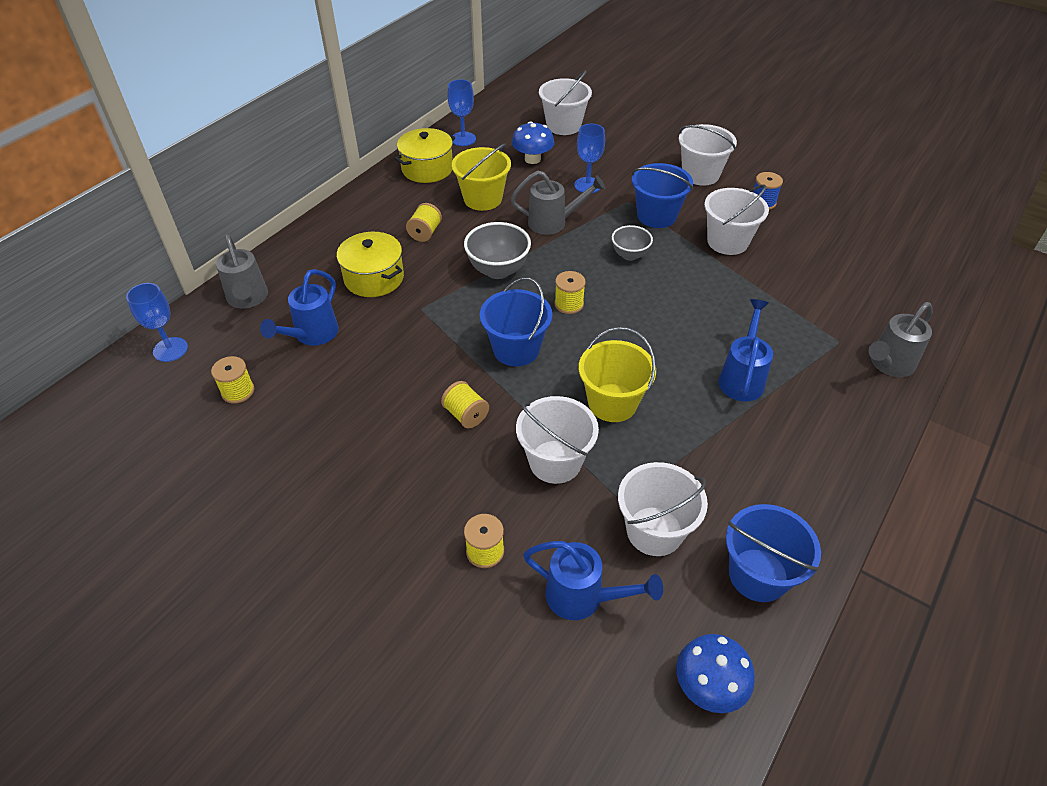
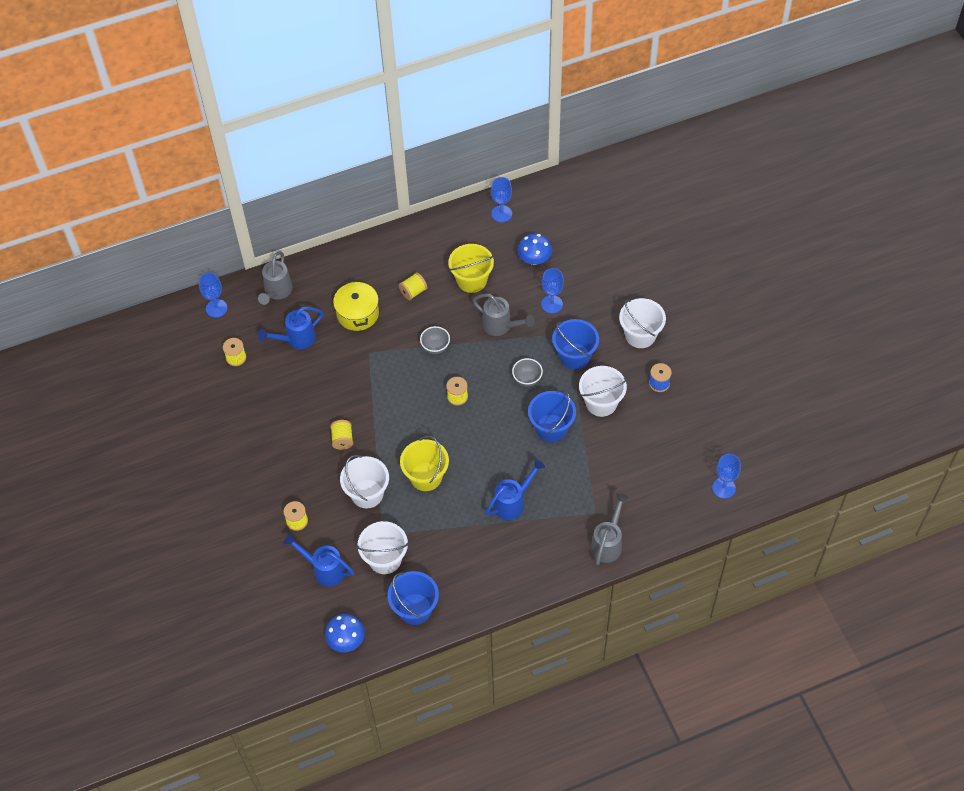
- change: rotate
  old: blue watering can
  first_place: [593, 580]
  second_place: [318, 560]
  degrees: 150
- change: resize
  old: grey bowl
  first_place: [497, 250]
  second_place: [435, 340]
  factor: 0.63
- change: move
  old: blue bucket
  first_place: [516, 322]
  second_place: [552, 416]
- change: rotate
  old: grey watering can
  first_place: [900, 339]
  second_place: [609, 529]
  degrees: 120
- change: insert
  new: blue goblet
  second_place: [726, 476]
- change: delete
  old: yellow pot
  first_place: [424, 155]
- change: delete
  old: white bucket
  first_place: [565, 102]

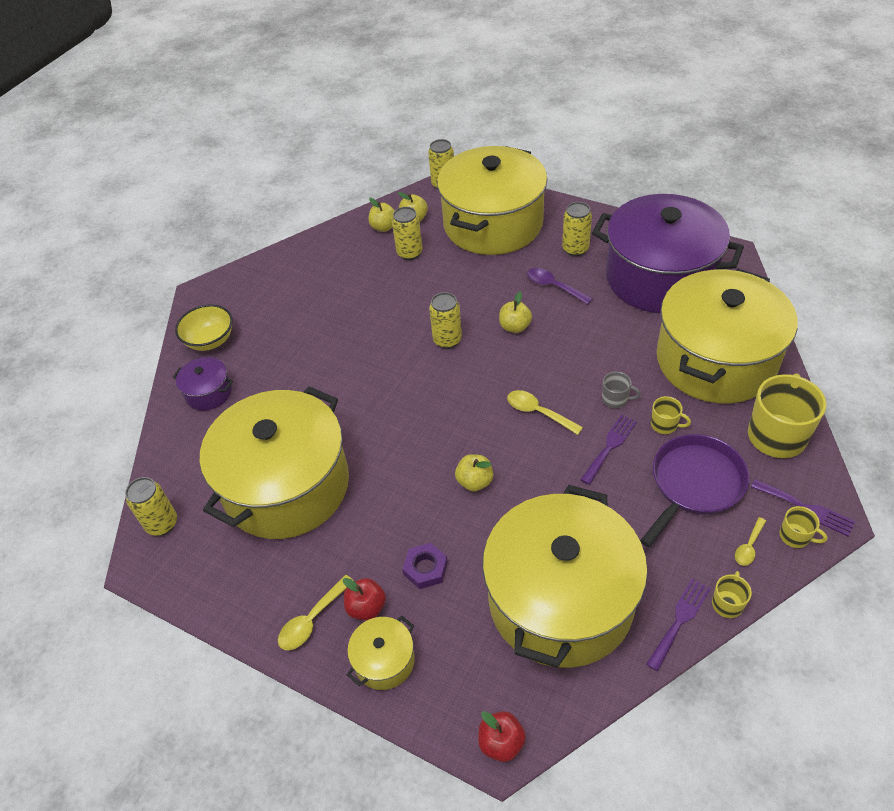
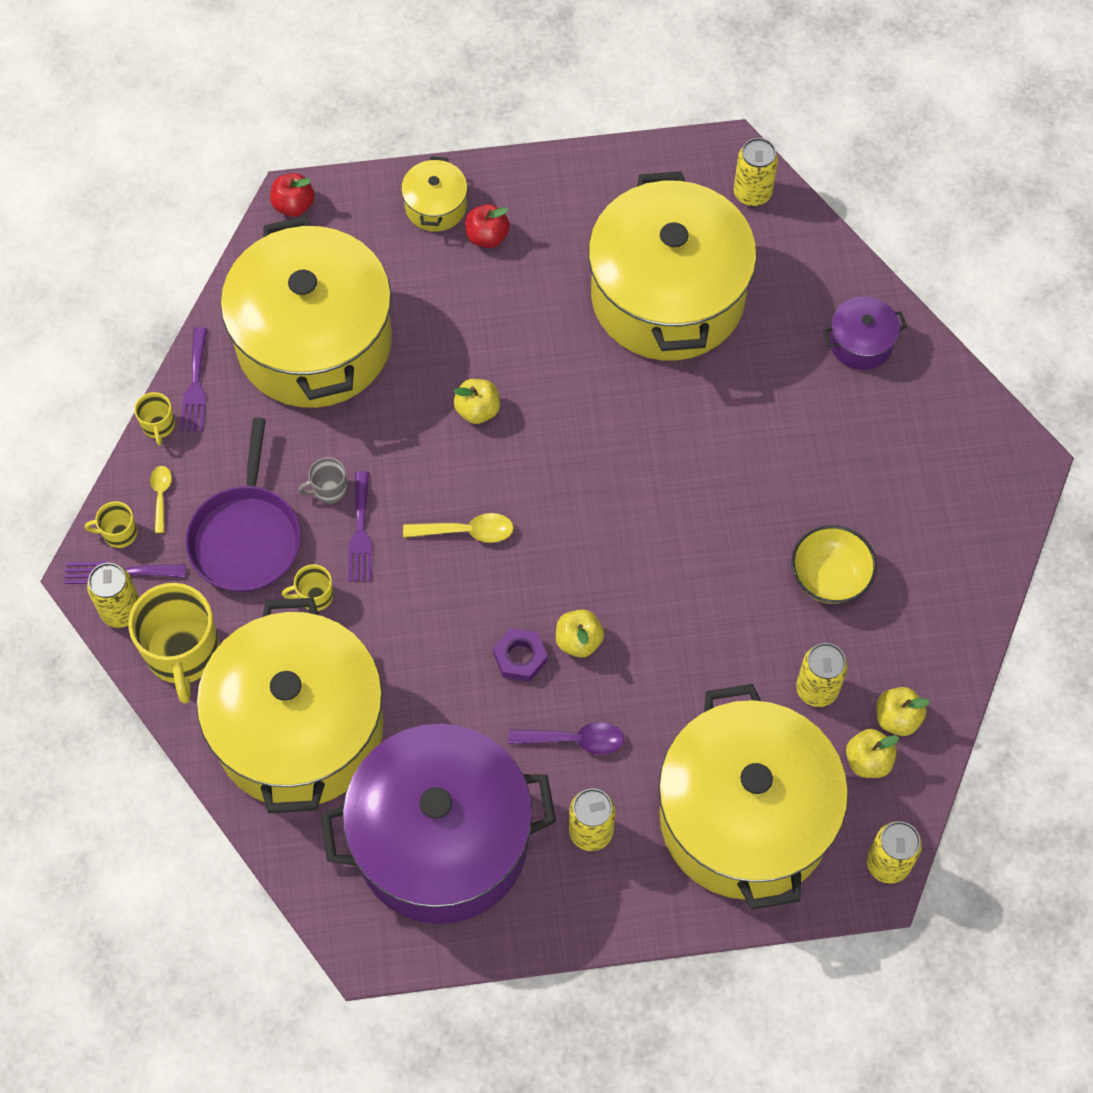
- change: move
  old: yellow can
  first_place: [445, 320]
  second_place: [113, 595]
- change: move
  old: grey mug
  first_place: [621, 390]
  second_place: [322, 480]
- change: move
  old: purple nut
  first_place: [425, 566]
  second_place: [520, 655]
- change: move
  old: yellow bowl
  first_place: [204, 328]
  second_place: [834, 564]
- change: delete
  old: yellow spoon
  first_place: [316, 612]

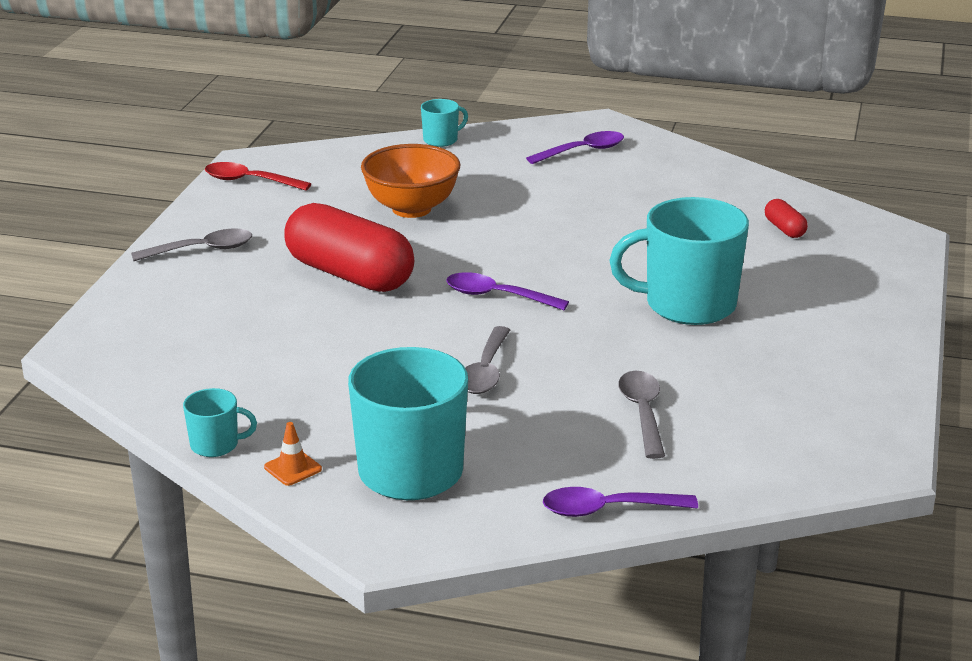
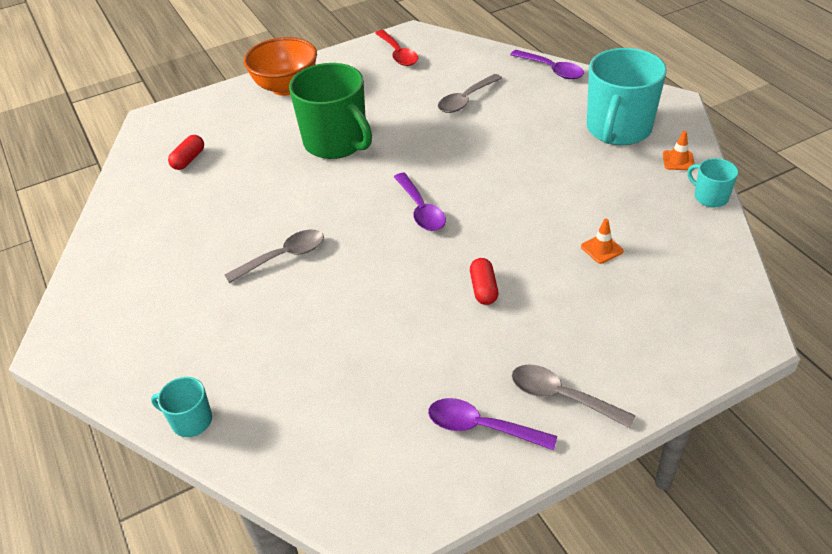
- change: move
  old: grey spoon
  first_place: [487, 360]
  second_place: [274, 256]
- change: move
  old: orange bowl
  first_place: [411, 181]
  second_place: [280, 66]
- change: recolor
  old: turquoise mug
  new: green mug
  first_place: [679, 261]
  second_place: [330, 111]
- change: move
  old: red spoon
  first_place: [258, 176]
  second_place: [396, 48]
- change: move
  old: purple spoon
  first_place: [575, 147]
  second_place: [492, 424]
- change: resize
  old: red capsule
  first_place: [349, 247]
  second_place: [484, 281]
  factor: 0.41
- change: insert
  new: orange traffic cone
  second_place: [602, 241]

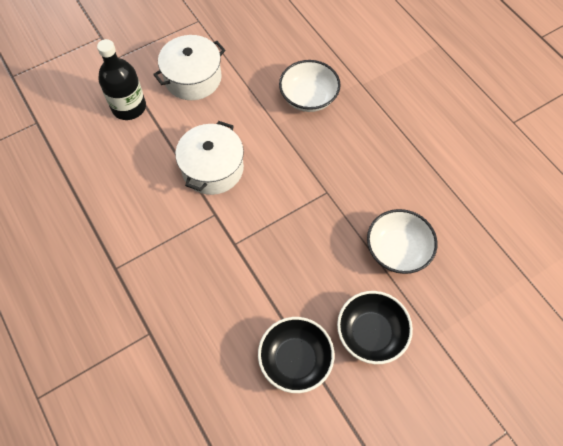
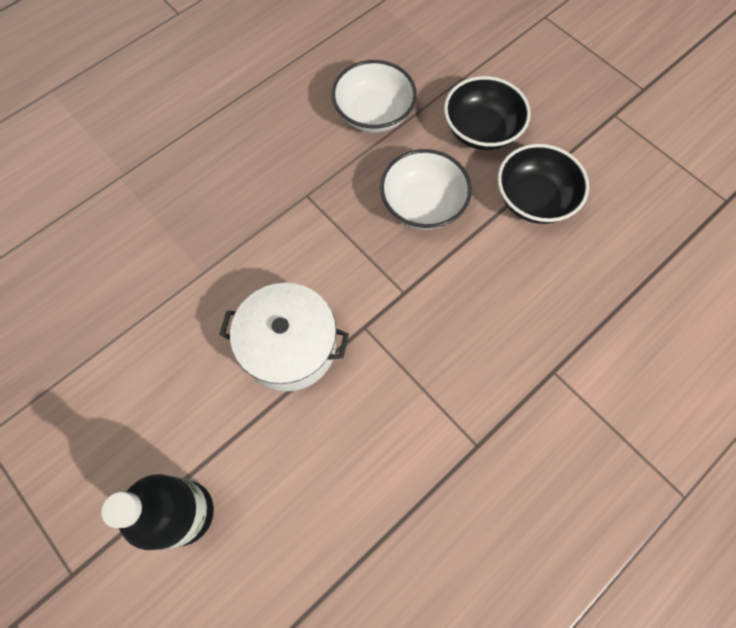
- change: move
  old: white bowl
  first_place: [310, 86]
  second_place: [426, 189]
- change: delete
  old: white pot
  first_place: [189, 67]

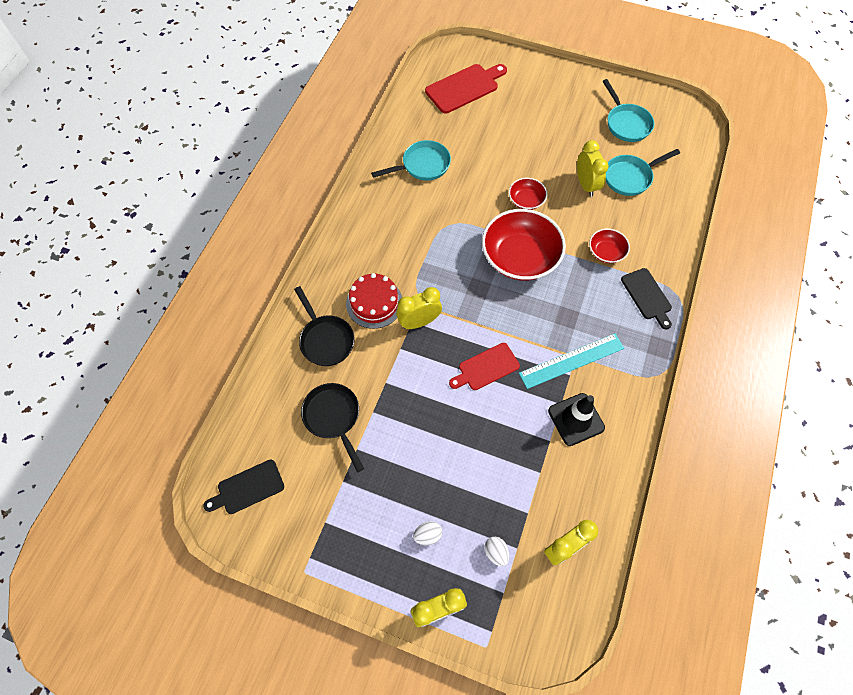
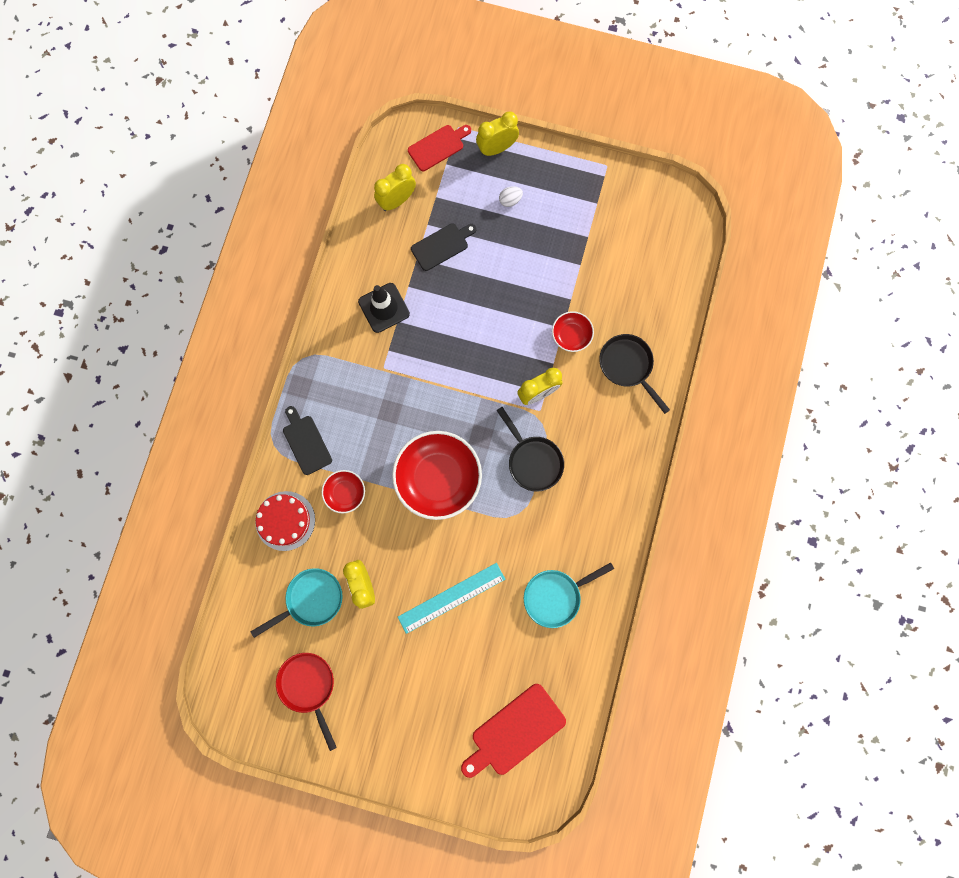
- change: move
  old: red cake
  first_place: [374, 301]
  second_place: [285, 521]
- change: recolor
  old: turquoise pan
  new: red pan
  first_place: [628, 110]
  second_place: [306, 702]
- change: move
  old: turquoise ruler
  first_place: [571, 361]
  second_place: [451, 598]
- change: move
  old: red cutting board
  first_place: [484, 366]
  second_place: [439, 148]
- change: move
  old: black cutting board
  first_place: [243, 486]
  second_place: [443, 247]
- change: move
  old: black pan
  first_place: [332, 427]
  second_place: [530, 449]
- change: move
  old: red bowl
  first_place: [528, 194]
  second_place: [573, 331]
- change: delete
  old: white egg
  first_place: [496, 552]

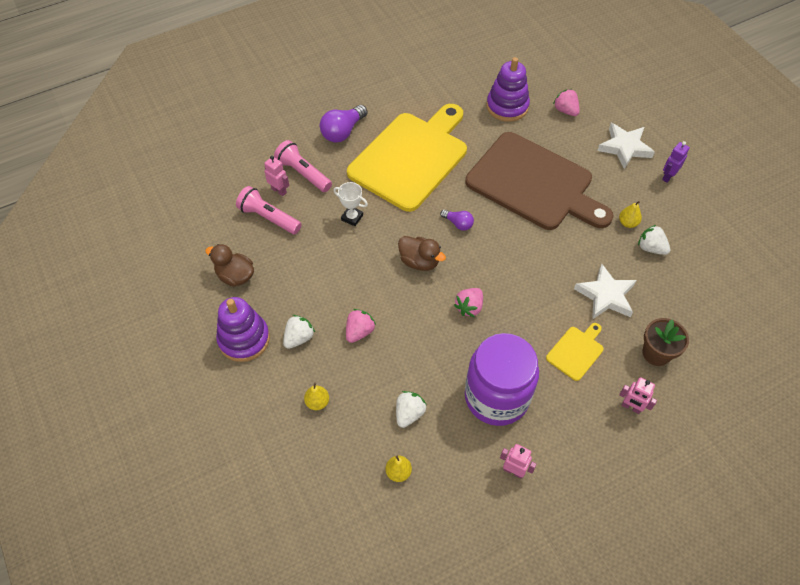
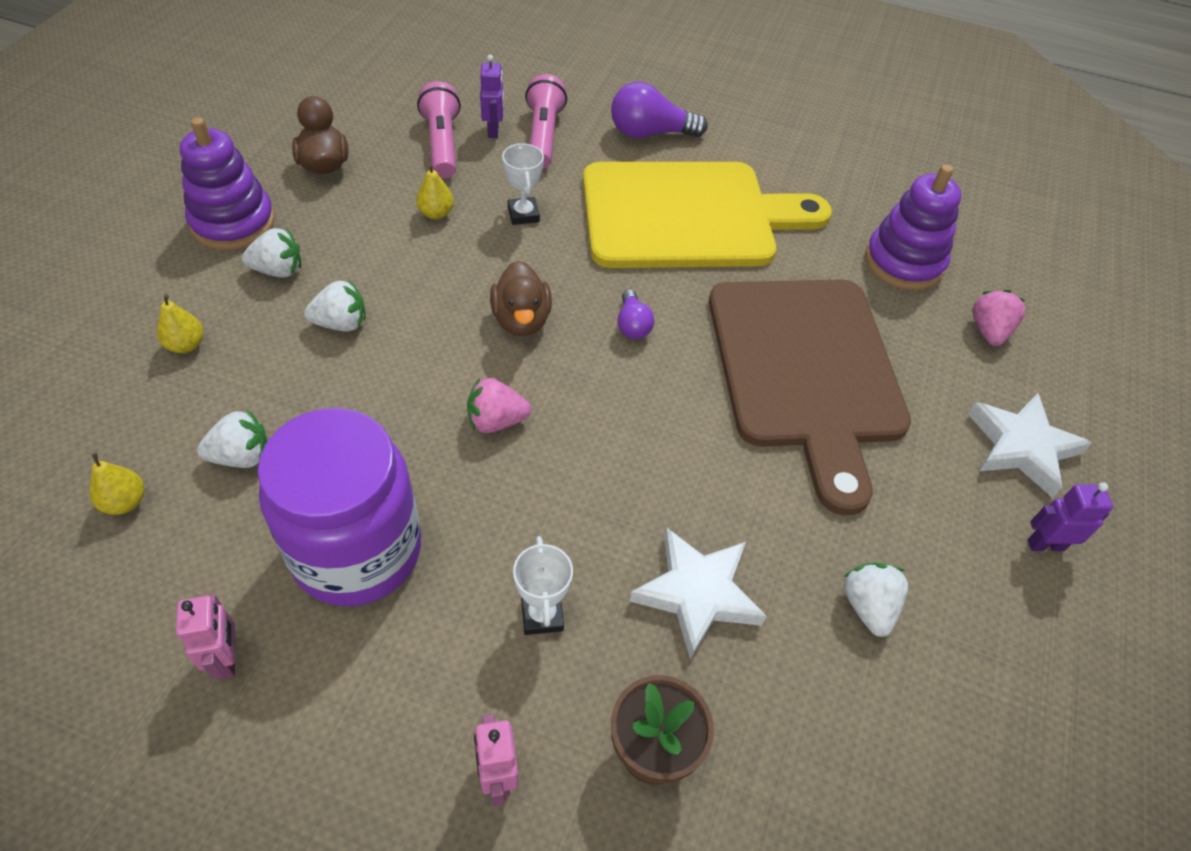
- change: recolor
  old: pink strawberry
  new: white strawberry
  first_place: [361, 326]
  second_place: [335, 305]
- change: move
  old: yellow pear
  first_place: [630, 214]
  second_place: [435, 191]
- change: recolor
  old: pink robot
  new: purple robot
  first_place: [276, 176]
  second_place: [492, 96]
- change: replace
  old: yellow cutting board
  new: white trophy
  first_place: [575, 352]
  second_place: [543, 585]

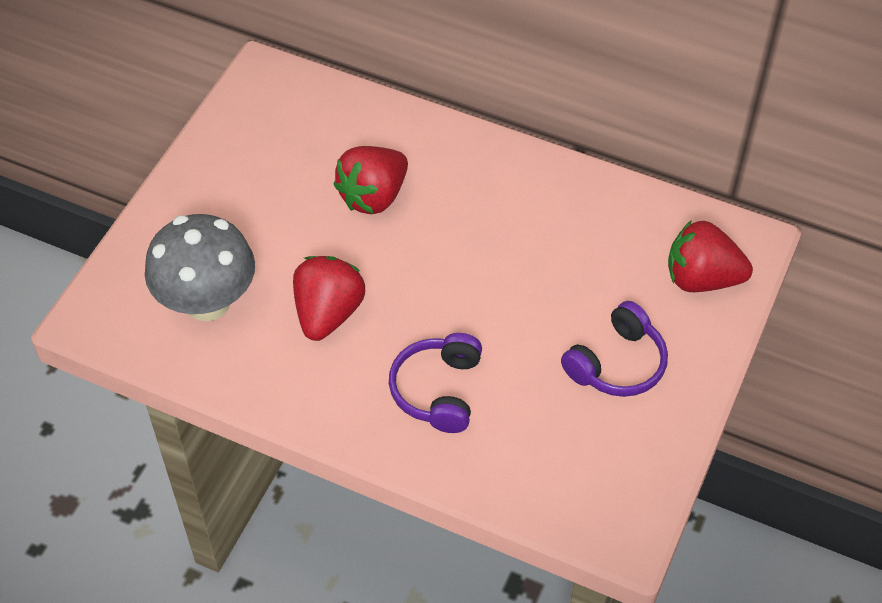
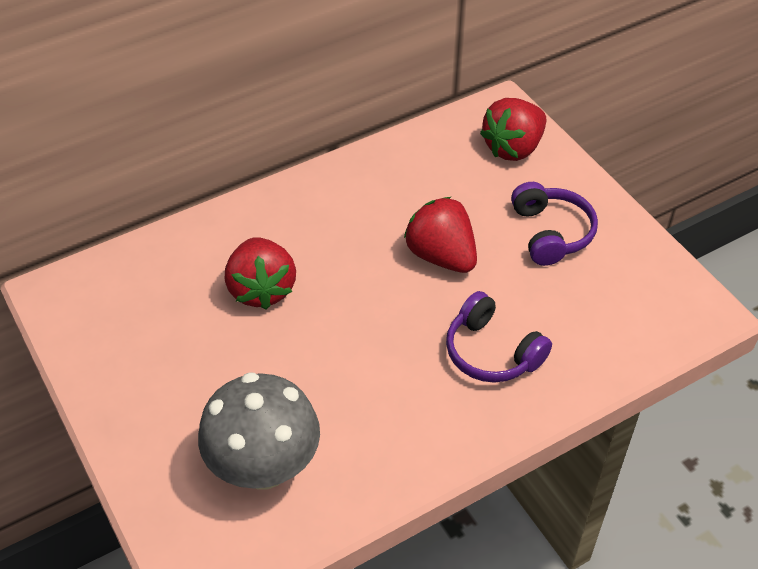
- change: move
  old: red strawberry
  first_place: [329, 298]
  second_place: [440, 235]

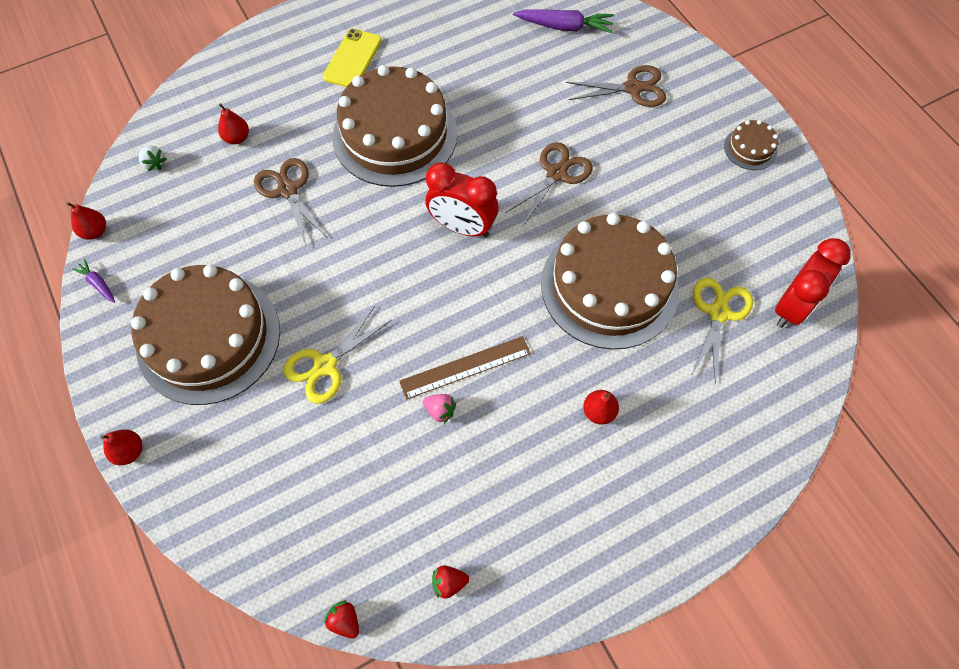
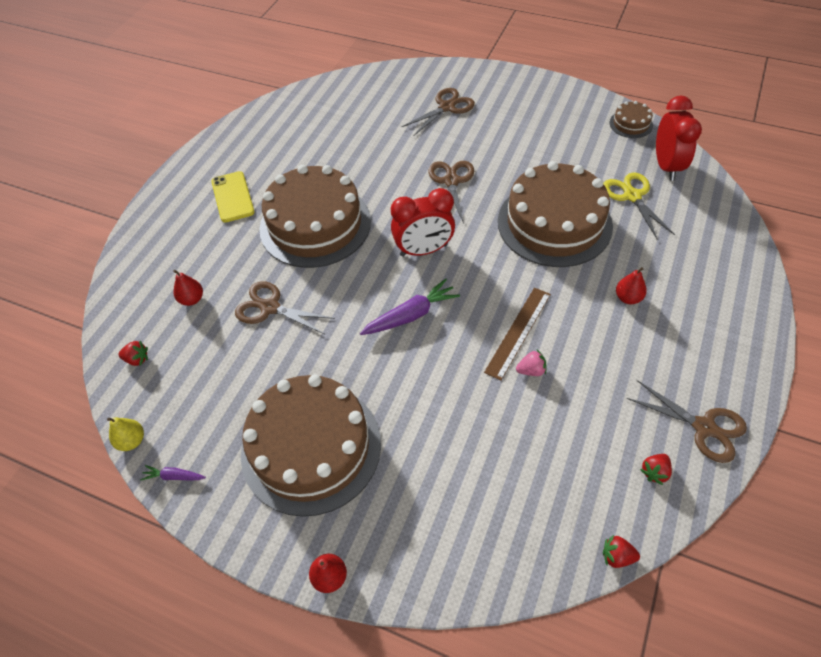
- change: recolor
  old: red pear
  new: yellow pear
  first_place: [86, 221]
  second_place: [125, 434]
- change: recolor
  old: white strawberry
  new: red strawberry
  first_place: [153, 158]
  second_place: [133, 353]
- change: move
  old: purple carrot
  first_place: [563, 21]
  second_place: [410, 307]
- change: move
  old: brown cake
  first_place: [751, 145]
  second_place: [631, 119]
- change: insert
  new: brown scissors
  second_place: [686, 421]
- change: delete
  old: yellow scissors
  first_place: [338, 355]

